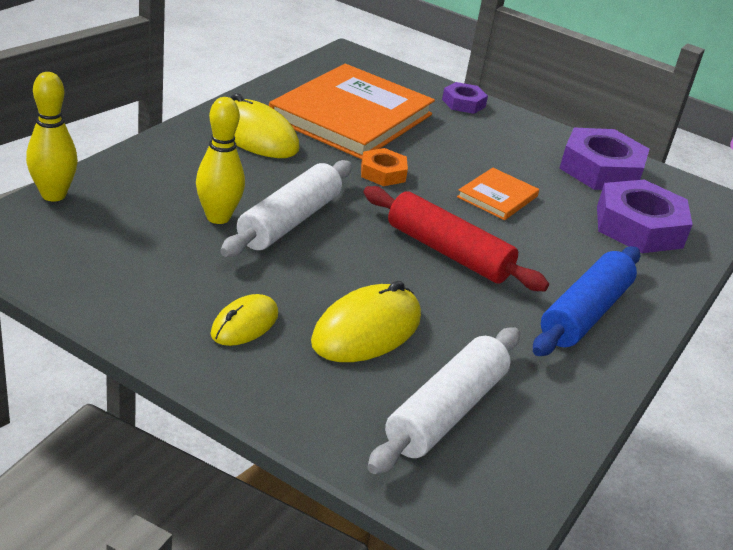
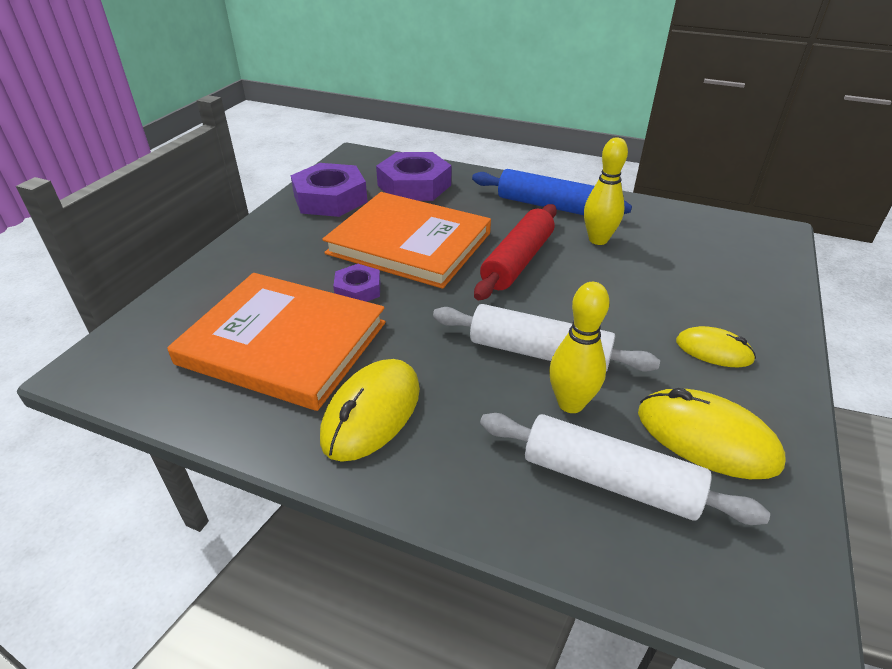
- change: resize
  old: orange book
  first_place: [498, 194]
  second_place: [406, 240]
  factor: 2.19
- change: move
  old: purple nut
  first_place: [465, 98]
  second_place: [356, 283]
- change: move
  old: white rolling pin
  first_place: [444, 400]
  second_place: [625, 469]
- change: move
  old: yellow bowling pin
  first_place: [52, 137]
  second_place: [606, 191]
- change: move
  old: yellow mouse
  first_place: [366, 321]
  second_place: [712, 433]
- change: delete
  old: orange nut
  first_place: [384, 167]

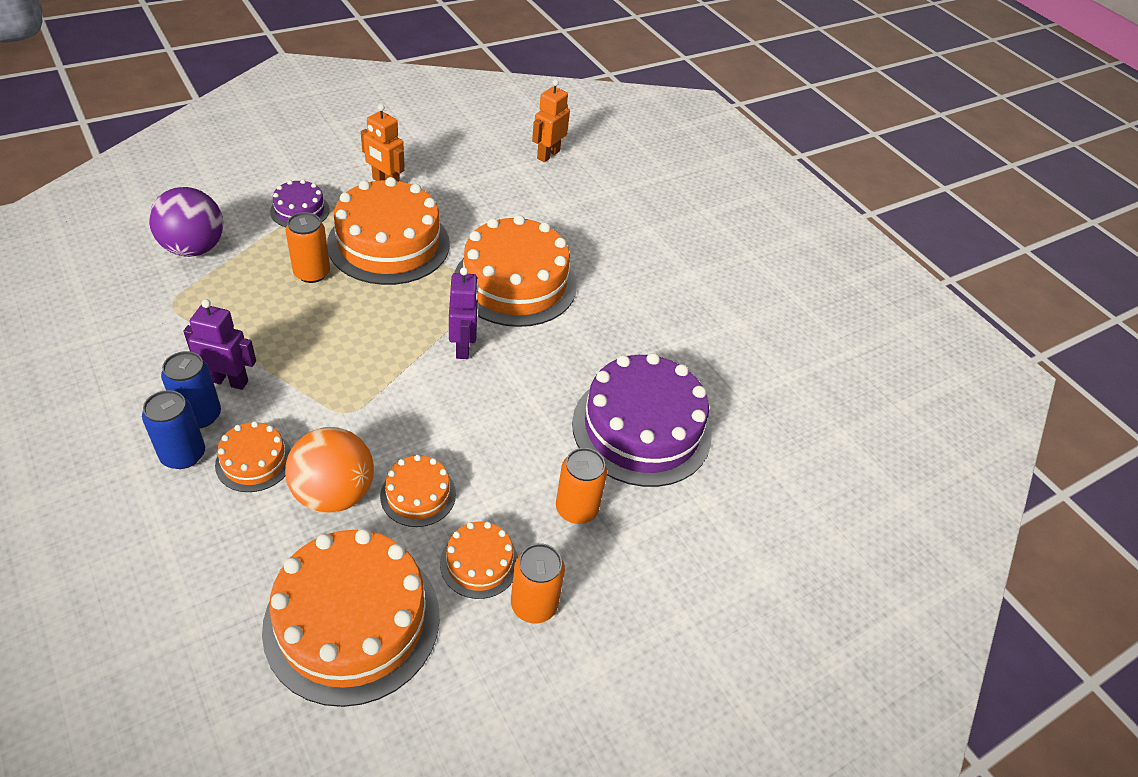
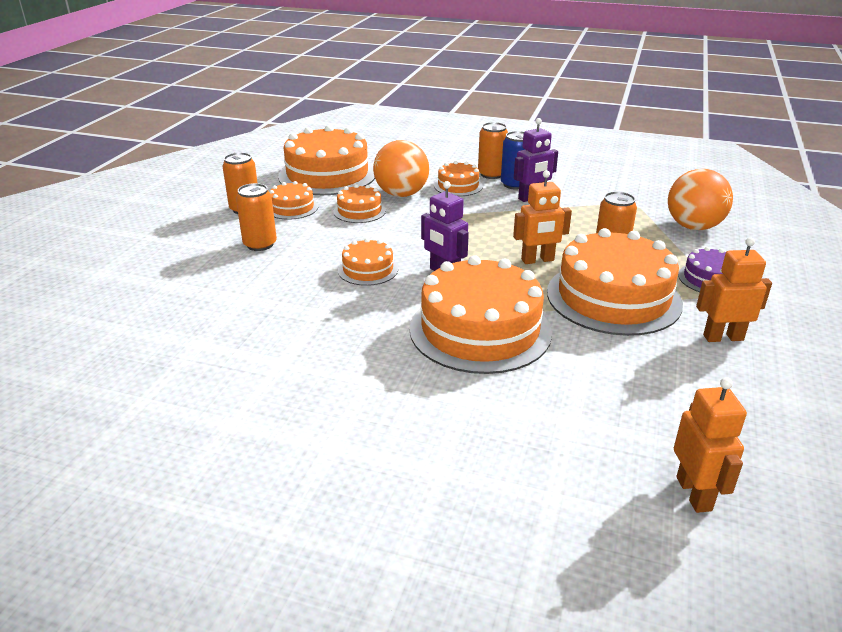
- change: insert
  new: orange cake
  second_place: [368, 262]
- change: recolor
  old: blue can
  new: orange can
  first_place: [173, 429]
  second_place: [493, 150]
- change: insert
  new: orange robot
  second_place: [542, 217]
- change: recolor
  old: purple ball
  new: orange ball
  first_place: [186, 222]
  second_place: [700, 199]
- change: delete
  old: purple cake
  first_place: [642, 420]

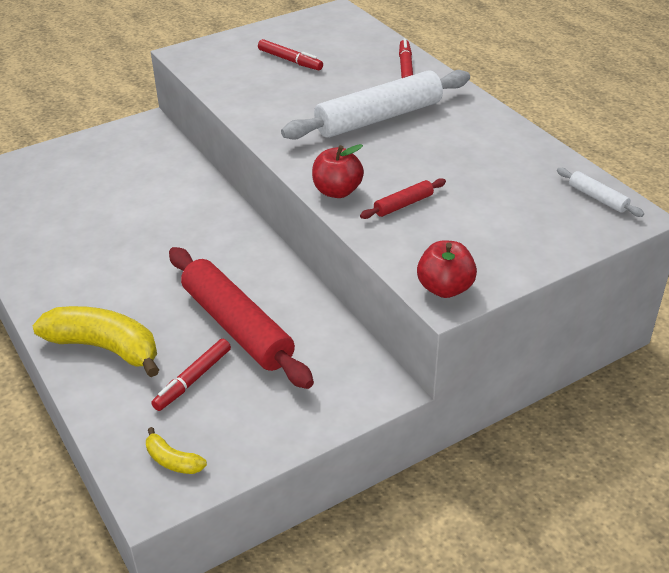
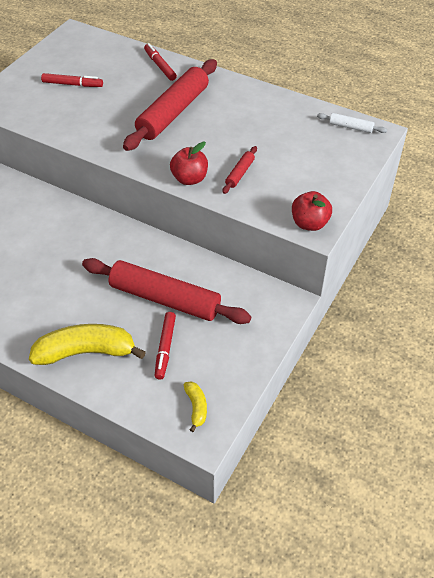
- change: recolor
  old: white rolling pin
  new: red rolling pin
  first_place: [375, 105]
  second_place: [170, 105]
- change: rotate
  old: yellow banana
  first_place: [176, 450]
  second_place: [195, 406]
  degrees: -105

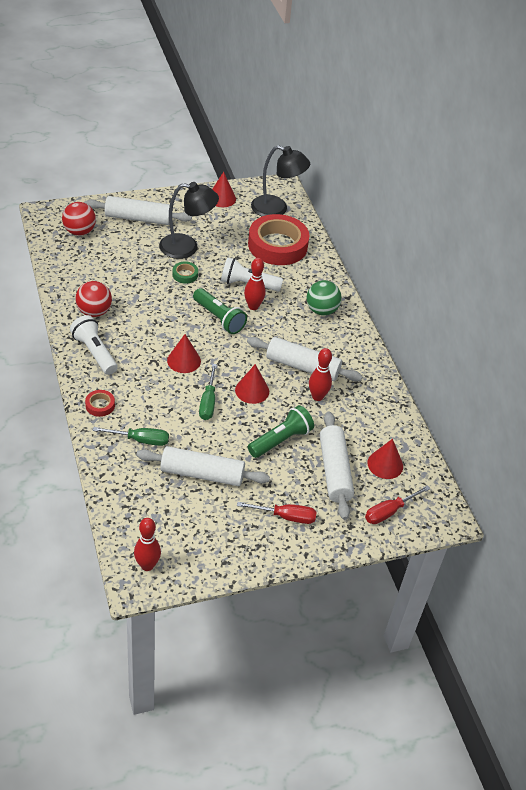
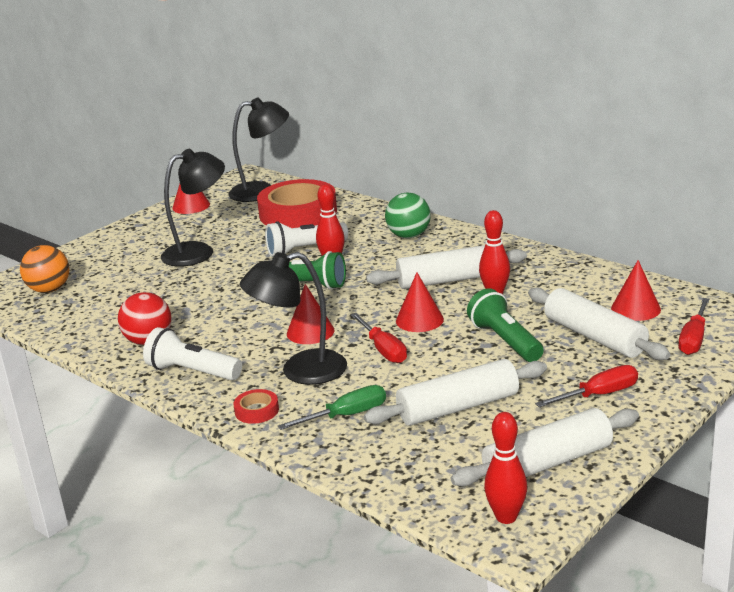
- change: recolor
  old: red ball
  new: orange ball
  first_place: [79, 219]
  second_place: [44, 269]
- change: insert
  new: black lamp
  second_place: [293, 318]
- change: recolor
  old: green screwdriver
  new: red screwdriver
  first_place: [208, 392]
  second_place: [379, 338]
- change: move
  old: white rolling pin
  first_place: [138, 210]
  second_place: [545, 447]
- change: rotate
  old: green flashlight
  first_place: [281, 431]
  second_place: [505, 325]
  degrees: -45
- change: delete
  old: green tape
  first_place: [185, 272]

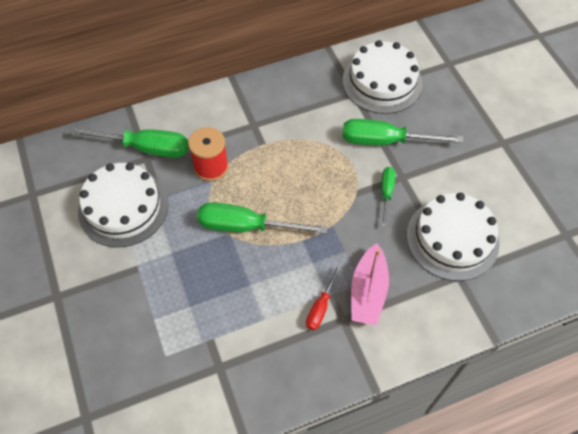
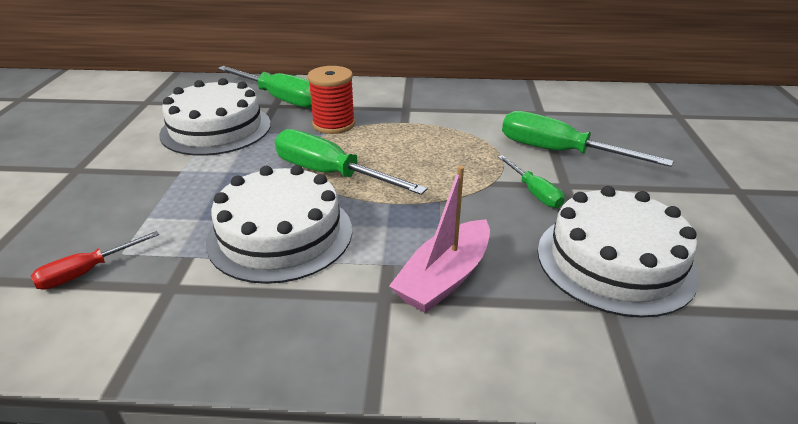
- change: move
  old: red screwdriver
  first_place: [324, 297]
  second_place: [95, 260]
- change: move
  old: white cake
  first_place: [382, 77]
  second_place: [279, 224]
- change: rotate
  old: green screwdriver
  first_place: [388, 197]
  second_place: [531, 181]
  degrees: 120

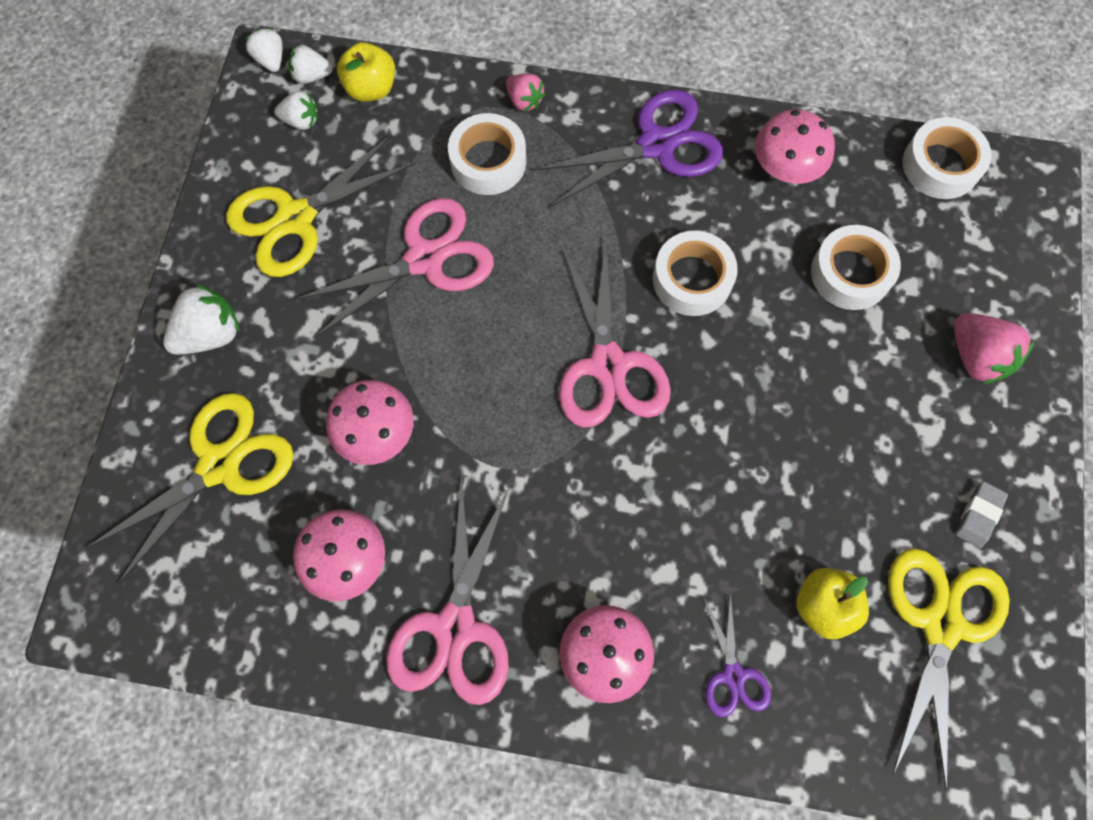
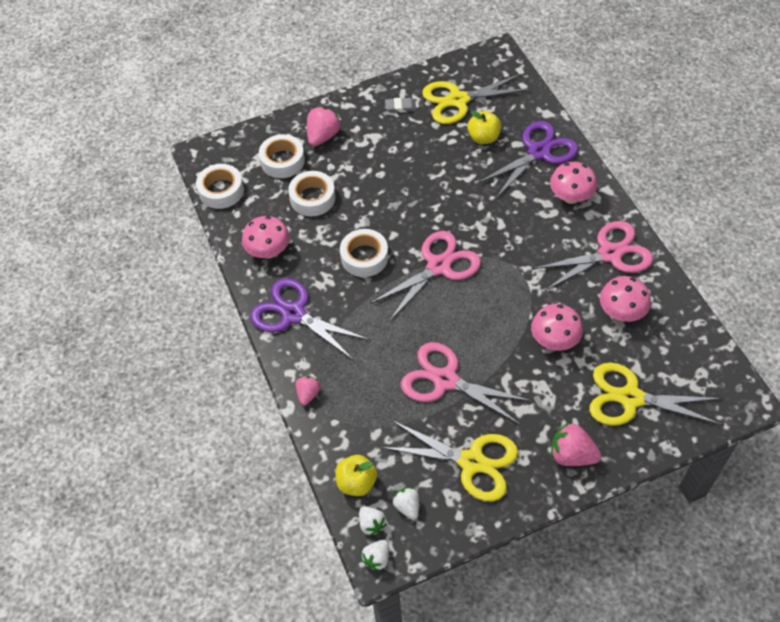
- change: move
  old: white tape
  first_place: [487, 154]
  second_place: [282, 156]
- change: resize
  old: purple scissors
  first_place: [737, 654]
  second_place: [527, 159]
  factor: 1.88
- change: recolor
  old: white strawberry
  new: pink strawberry
  first_place: [201, 319]
  second_place: [576, 444]

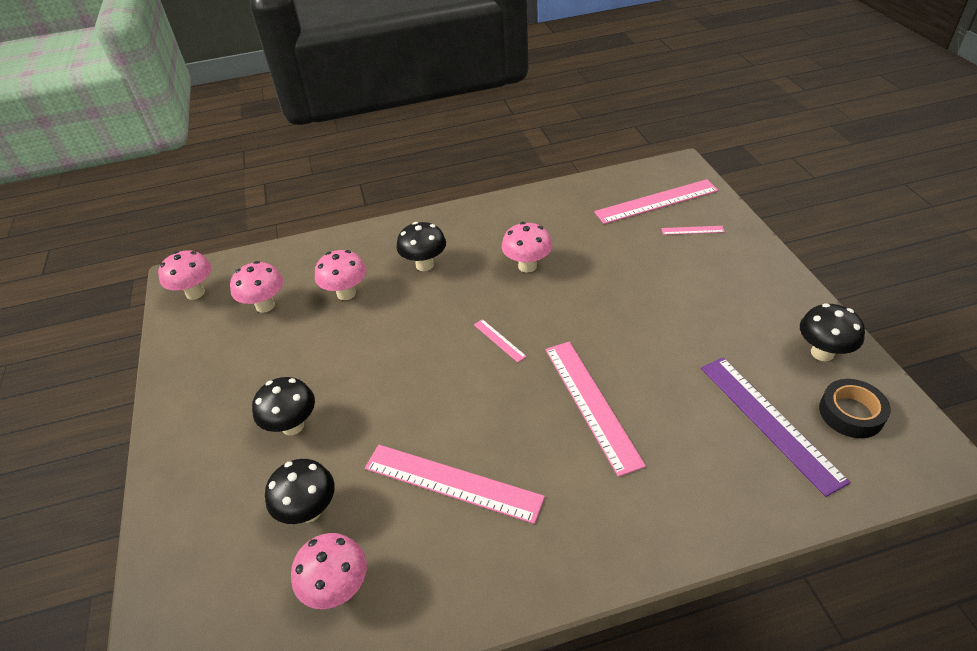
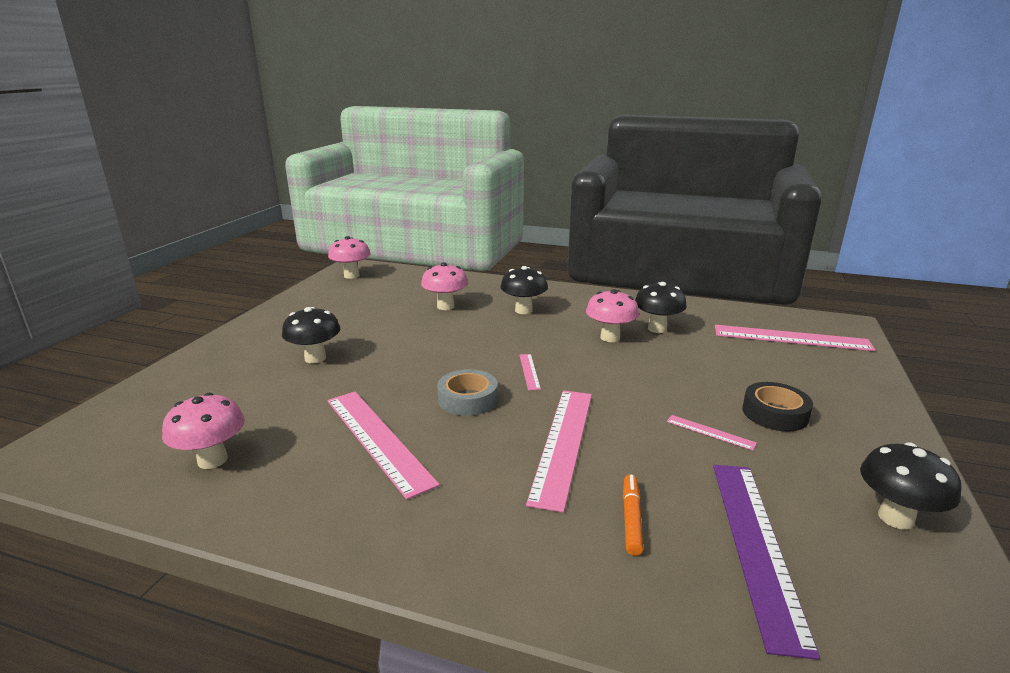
- change: insert
  new: grey tape
  second_place: [467, 392]
- change: insert
  new: orange marker
  second_place: [633, 515]
- change: move
  old: black mushroom
  first_place: [300, 491]
  second_place: [661, 307]
- change: move
  old: pink ruler
  first_place: [693, 230]
  second_place: [712, 433]
- change: move
  old: black tape
  first_place: [855, 408]
  second_place: [777, 407]
- change: delete
  old: pink mushroom
  first_place: [256, 287]

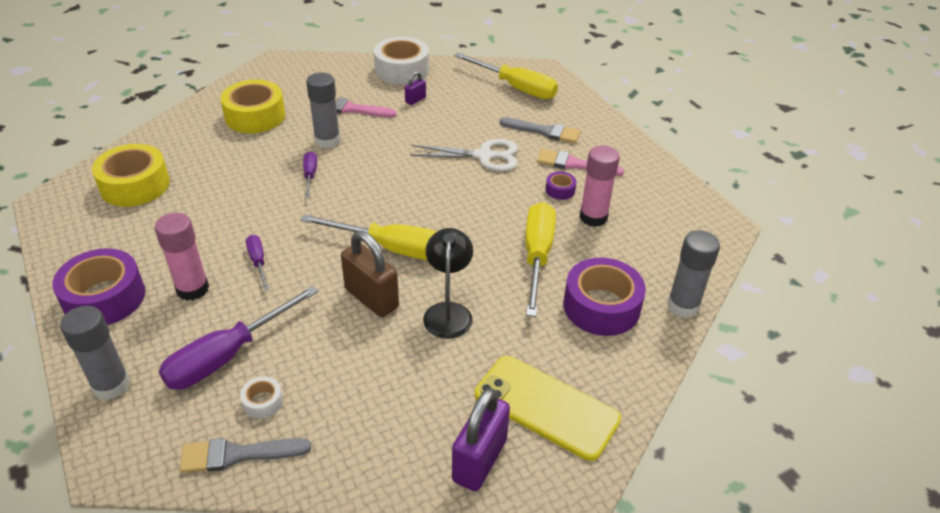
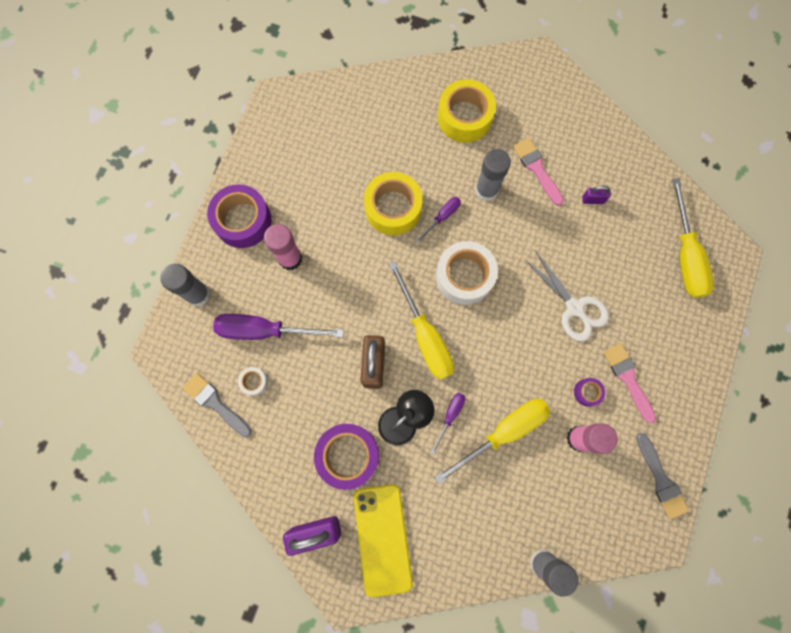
- change: move
  old: purple tape
  first_place: [604, 297]
  second_place: [346, 457]
- change: move
  old: yellow tape
  first_place: [131, 175]
  second_place: [393, 203]
- change: move
  old: purple screwdriver
  first_place: [257, 262]
  second_place: [448, 424]
- change: move
  old: white tape
  first_place: [401, 61]
  second_place: [467, 273]
- change: move
  old: grey brush
  first_place: [540, 130]
  second_place: [662, 476]

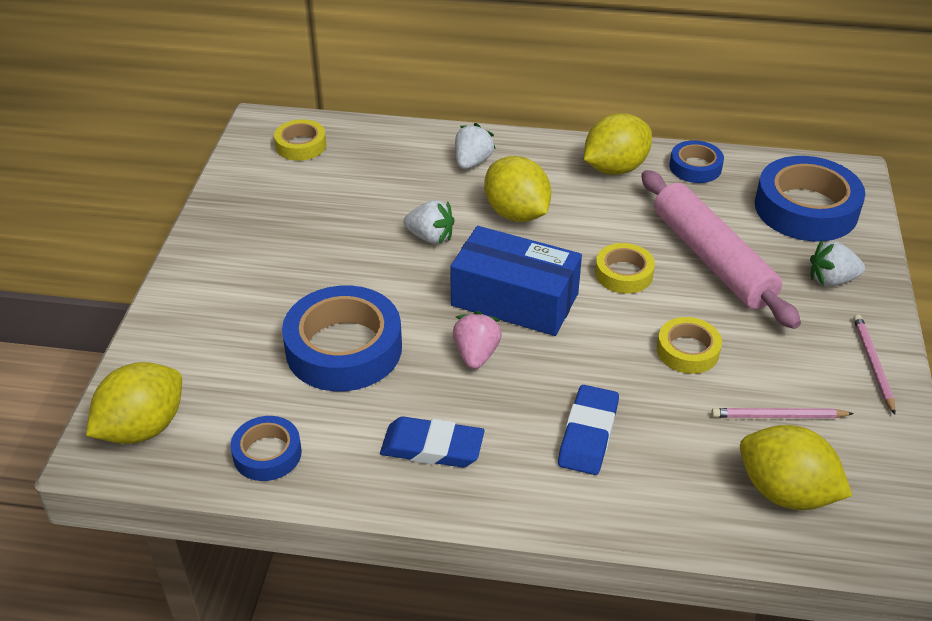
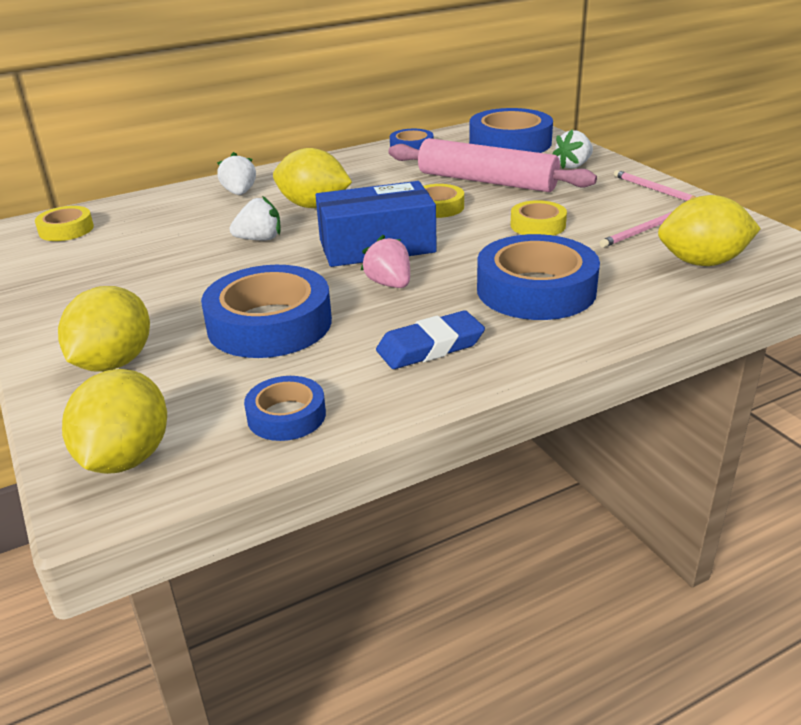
- change: move
  old: yellow lemon
  first_place: [618, 144]
  second_place: [104, 329]
- change: replace
  old: blue eraser
  new: blue tape
  first_place: [588, 430]
  second_place: [538, 277]

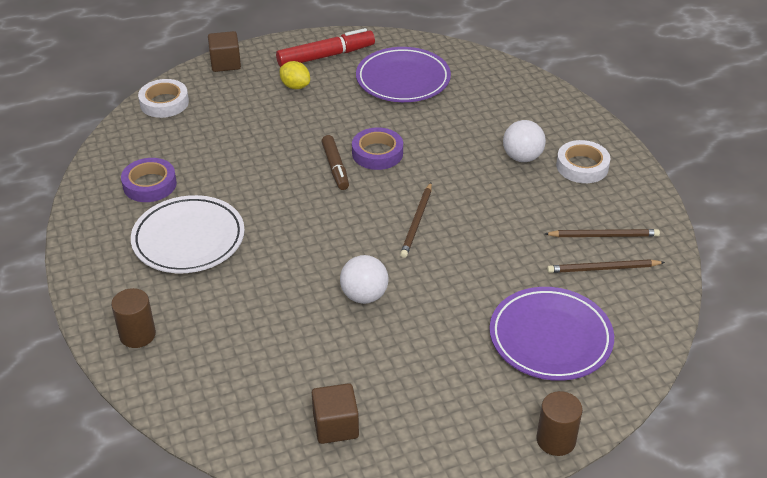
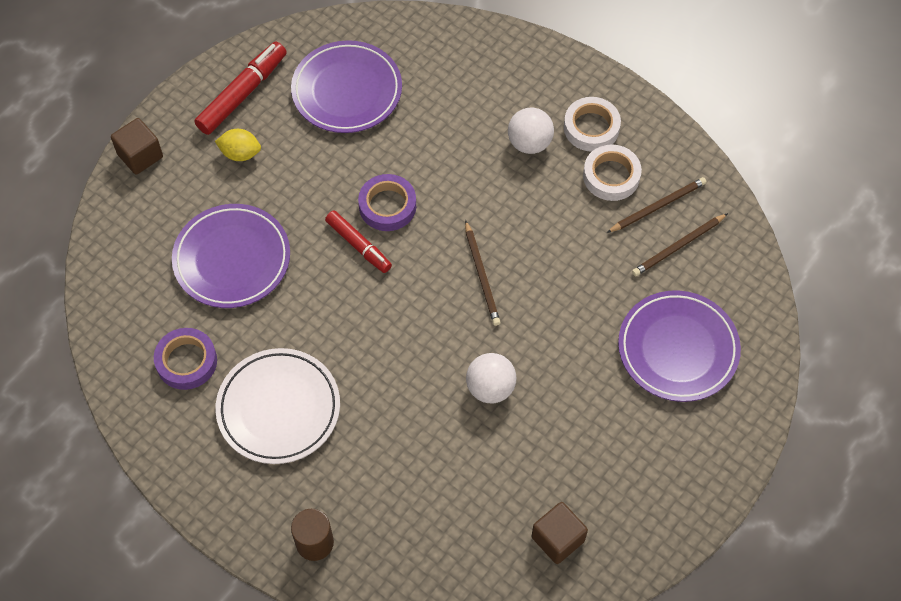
- change: insert
  new: purple plate
  second_place: [231, 256]
- change: recolor
  old: brown marker
  new: red marker
  first_place: [335, 162]
  second_place: [358, 241]
- change: move
  old: white tape
  first_place: [163, 98]
  second_place: [612, 173]
- change: delete
  old: brown cylinder
  first_place: [560, 423]

